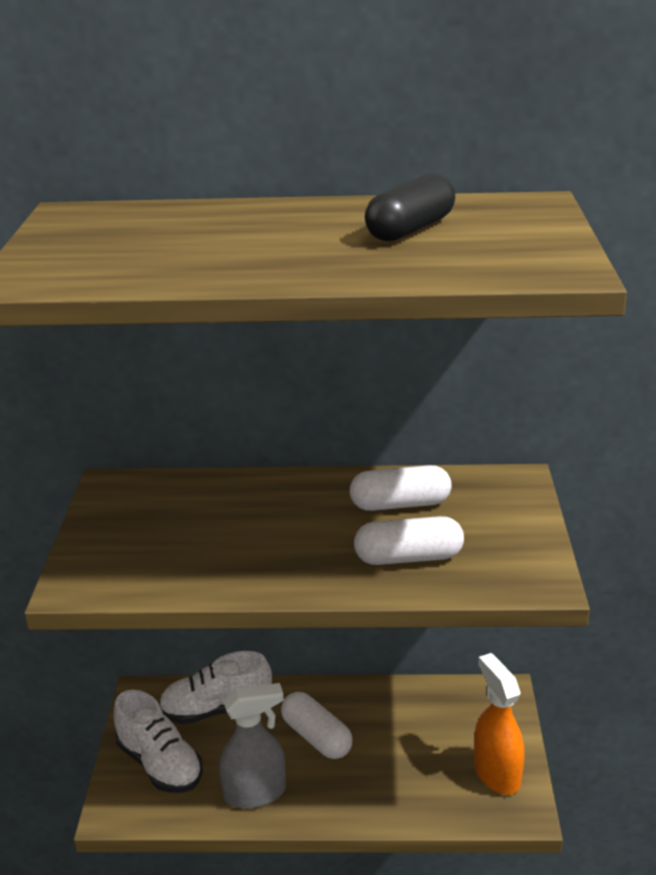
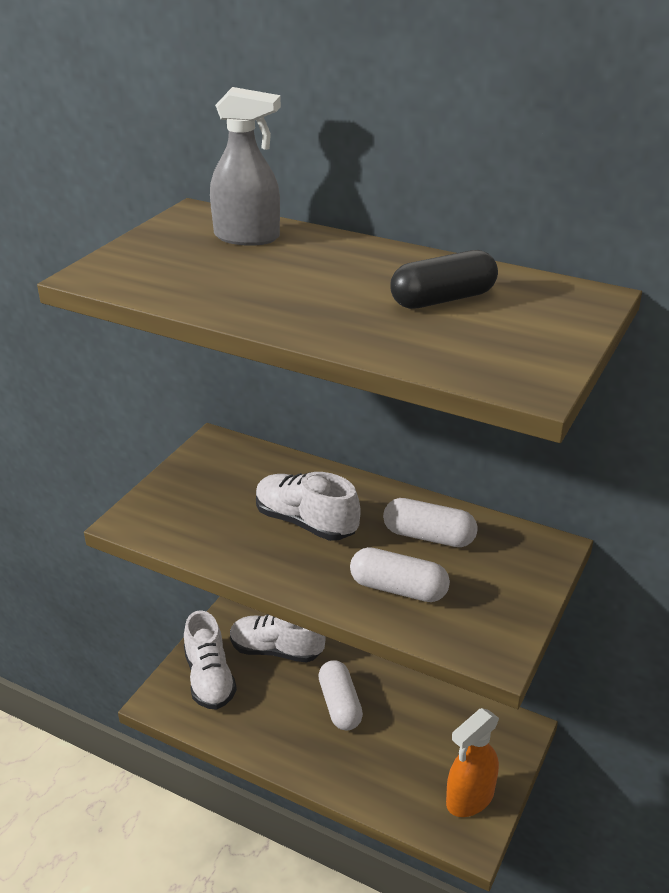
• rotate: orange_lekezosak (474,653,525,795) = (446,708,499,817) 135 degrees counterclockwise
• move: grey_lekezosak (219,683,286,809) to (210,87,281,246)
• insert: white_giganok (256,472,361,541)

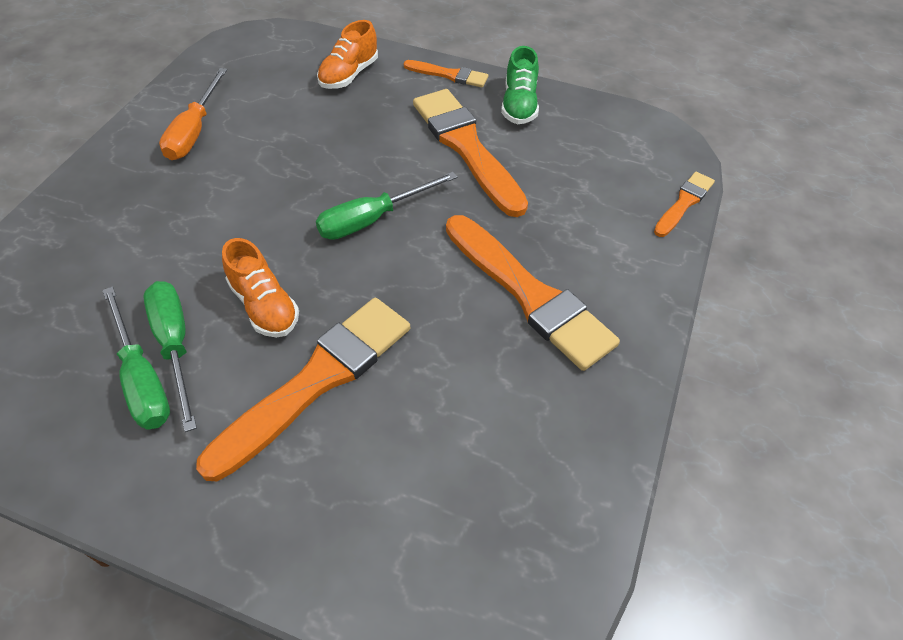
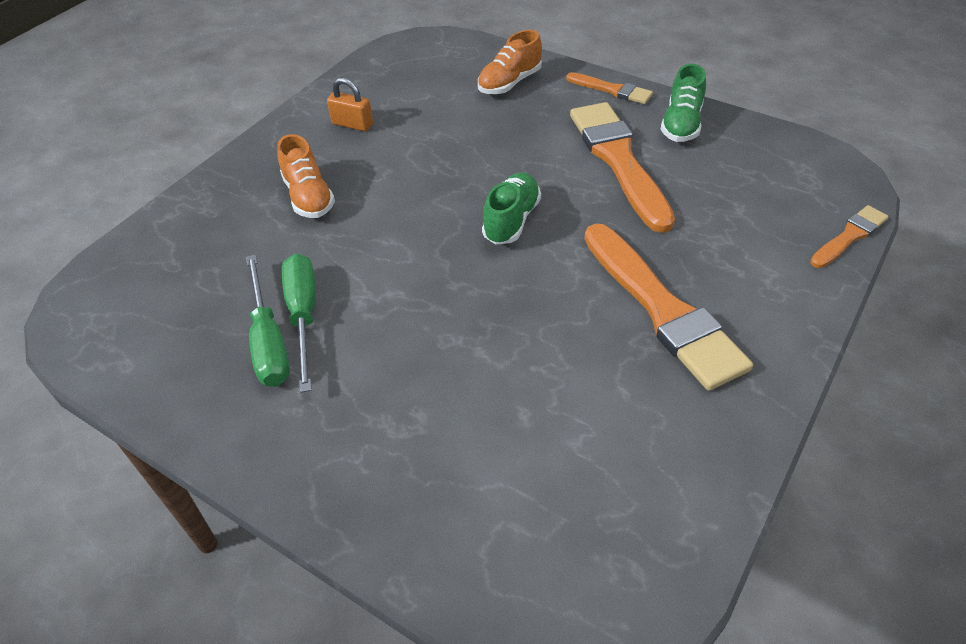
• replace: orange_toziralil (159,68,227,160) to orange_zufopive (327,78,373,131)
• replace: green_toziralil (316,172,457,240) to green_giganok (482,172,541,244)
• move: orange_giganok (222,238,299,337) to (277,134,335,218)
• delete: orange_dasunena (196,298,410,481)

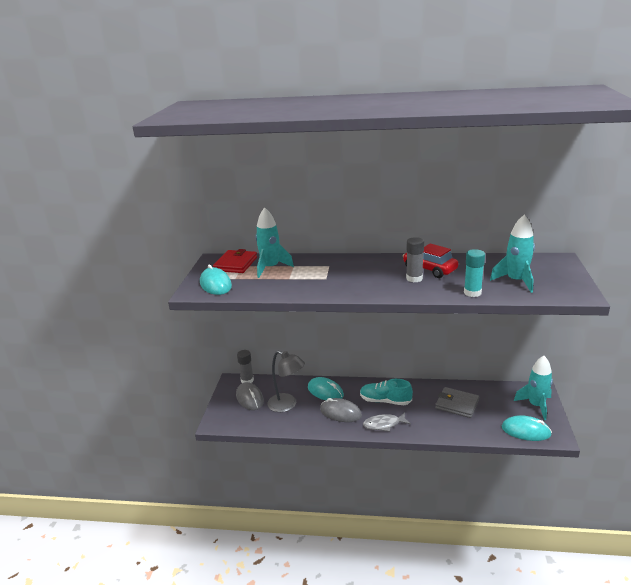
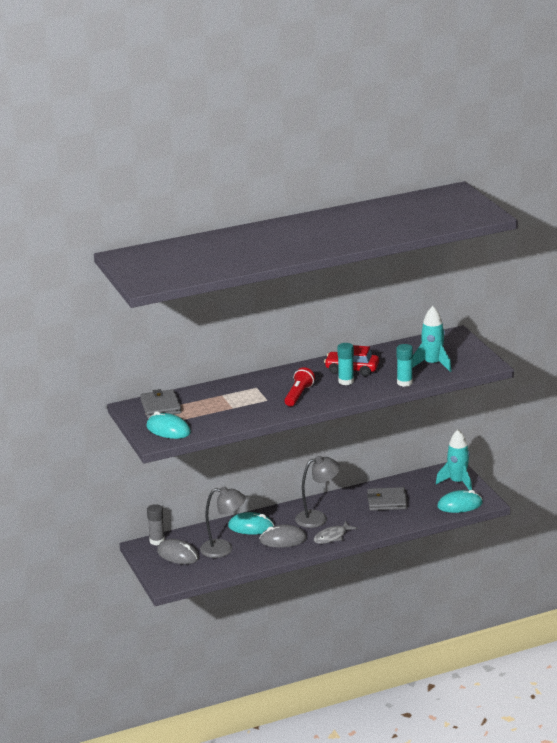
• delete: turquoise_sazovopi (255,207,294,278)
• recolor: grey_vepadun (406,237,424,282) to turquoise_vepadun (337,343,354,385)
• recolor: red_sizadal (213,249,257,273) to grey_sizadal (140,389,182,418)
• replace: turquoise_giganok (360,379,413,405) to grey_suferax (295,456,340,528)
• insert: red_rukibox (284,367,315,407)

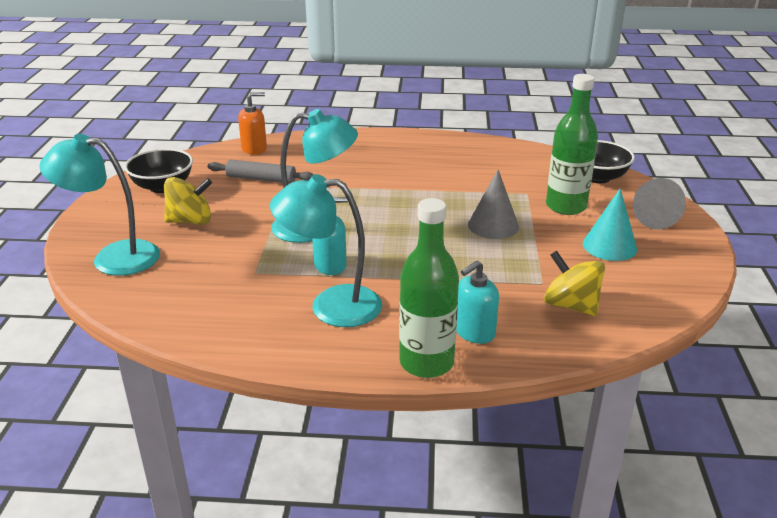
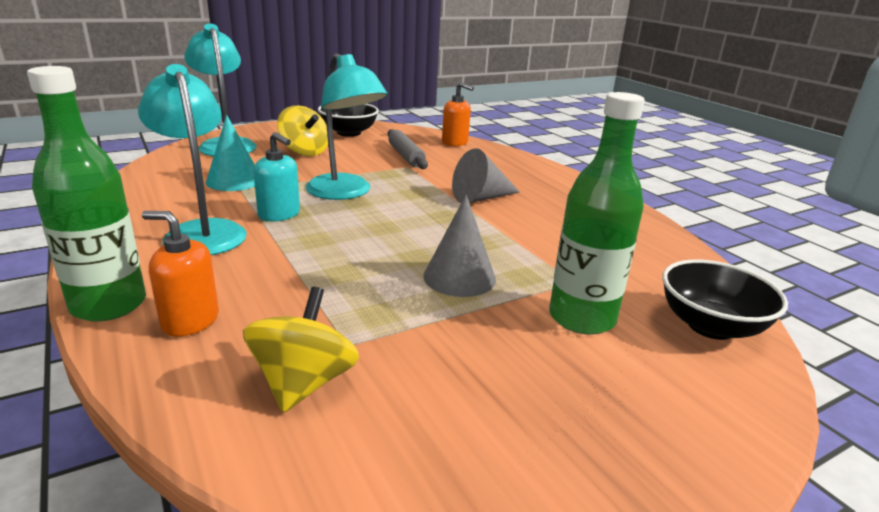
• move: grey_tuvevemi (633,178,686,229) to (452,148,520,203)
• move: turquoise_tuvevemi (583,189,637,261) to (206,115,255,191)
• recolor: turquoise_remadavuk (456,260,499,344) to orange_remadavuk (142,211,219,337)

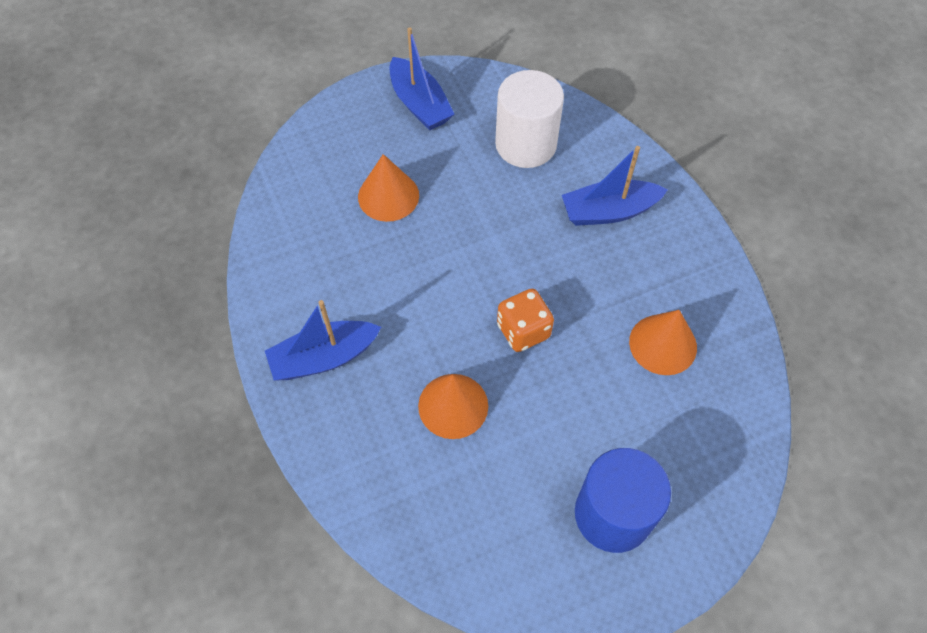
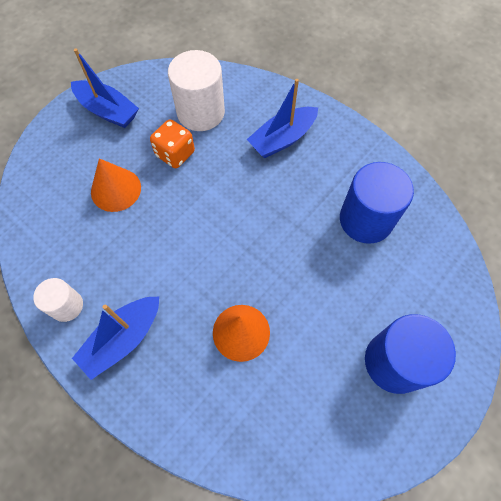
• move: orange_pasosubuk (497,289,554,352) to (150,119,195,168)
• replace: orange_tuvevemi (629,310,697,375) to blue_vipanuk (340,162,414,244)
• insert: white_vipanuk (33,278,83,322)

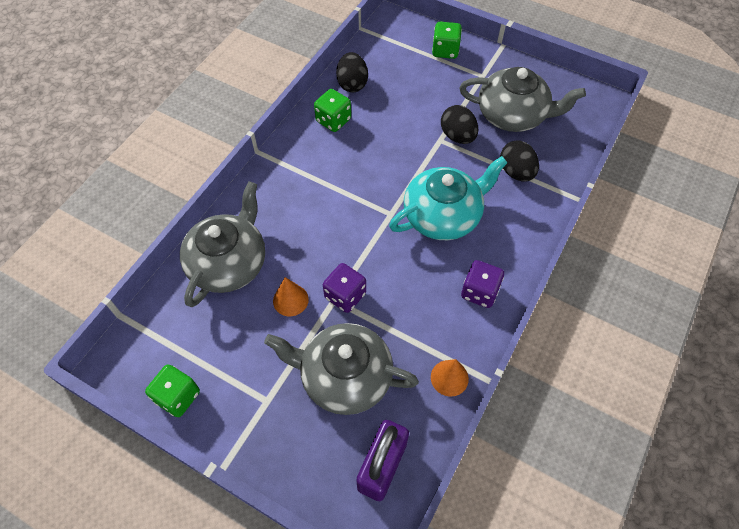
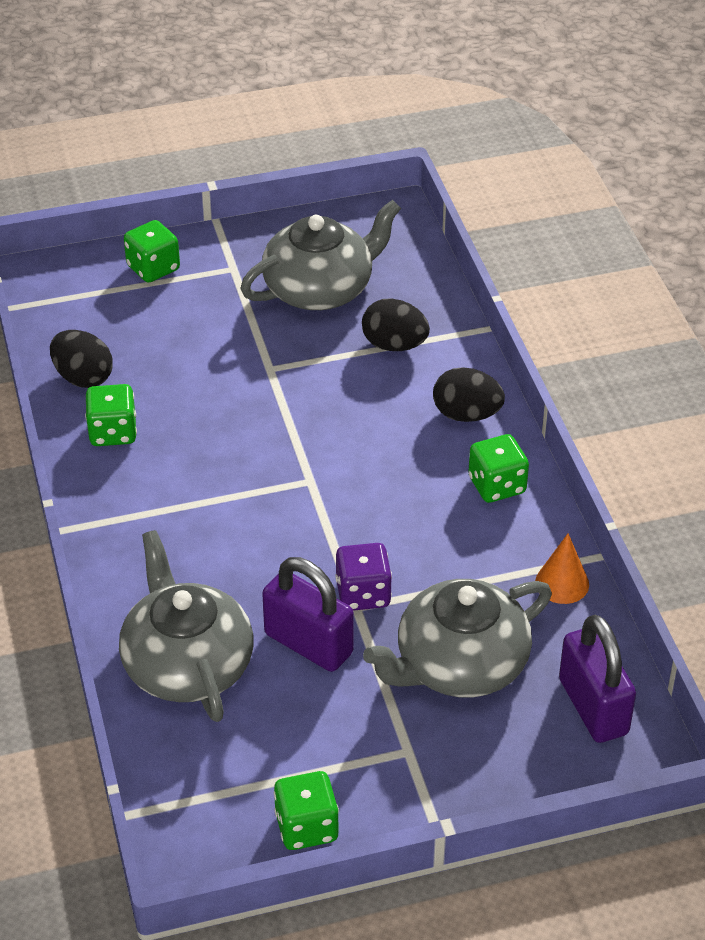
• move: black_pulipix (441,105,478,144) to (433,367,505,422)
• delete: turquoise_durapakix (389,156,508,240)
• recolor: purple_pasosubuk (461,260,504,308) to green_pasosubuk (468,434,529,503)
• replace: orange_tuvevemi (273,277,309,316) to purple_zufopive (262,557,354,672)

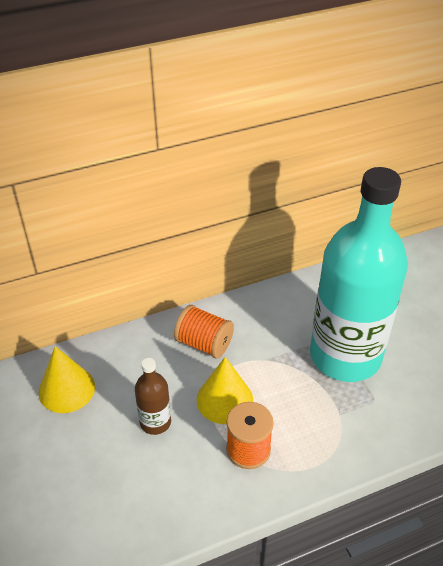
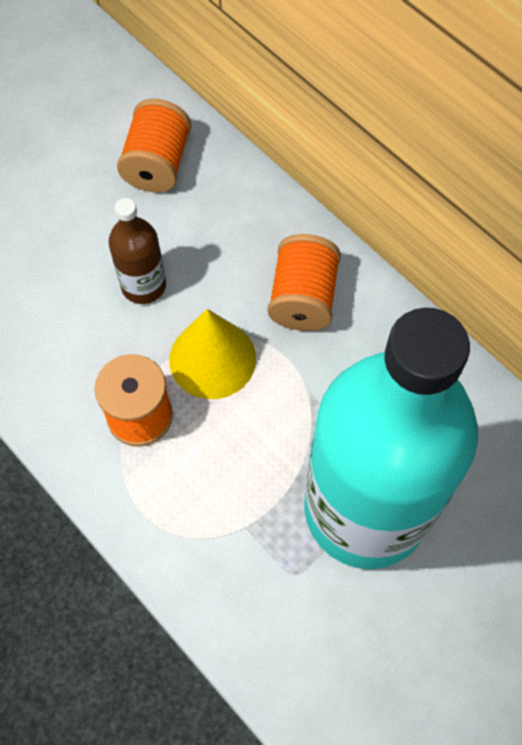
• replace: yellow_tuvevemi (39,346,95,413) to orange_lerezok (117,99,191,192)

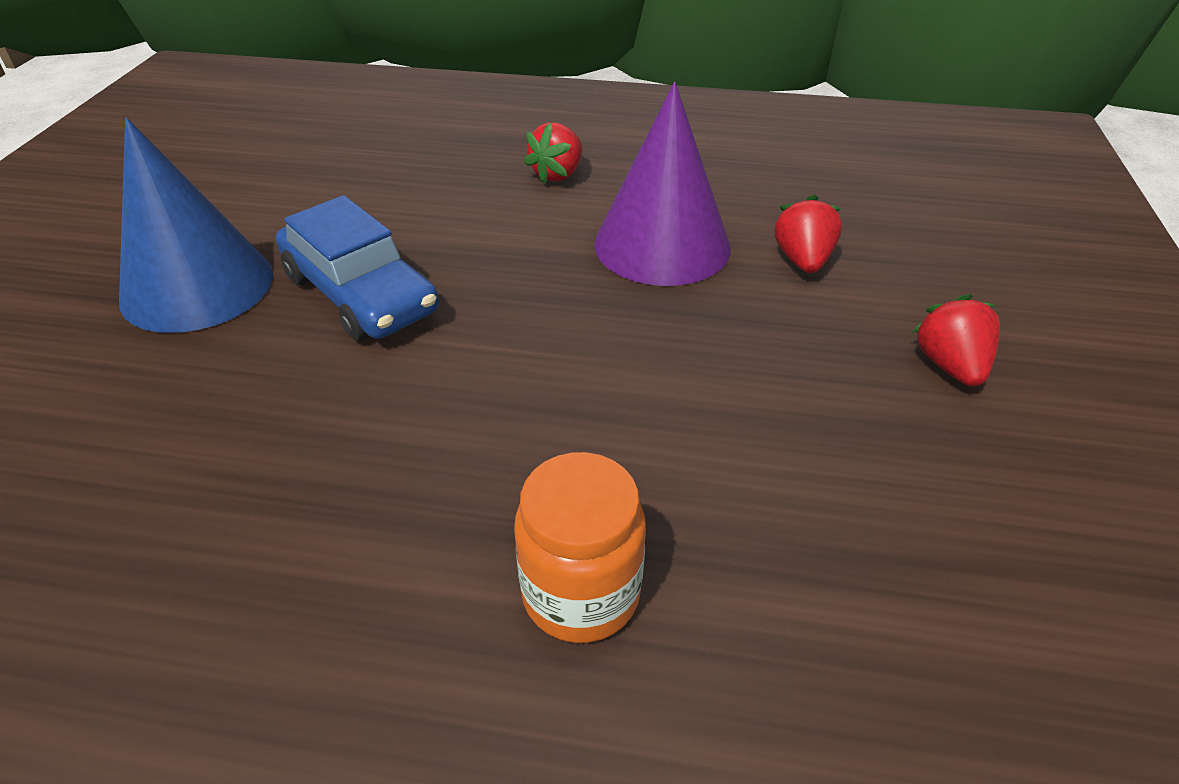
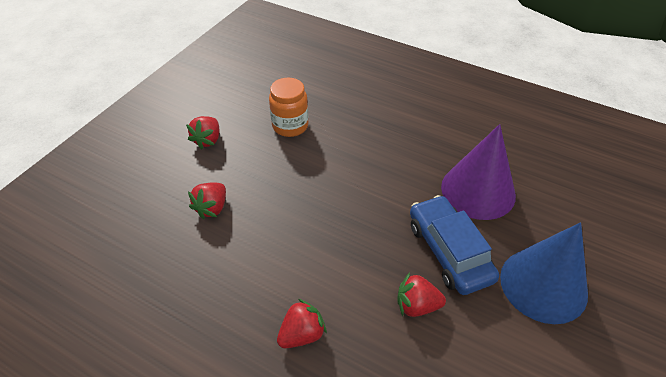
• move: purple_tuvevemi (594,82,731,286) to (441,124,516,220)
• move: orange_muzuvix (514,452,646,643) to (269,78,308,137)
• insert: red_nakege (397,273,446,317)

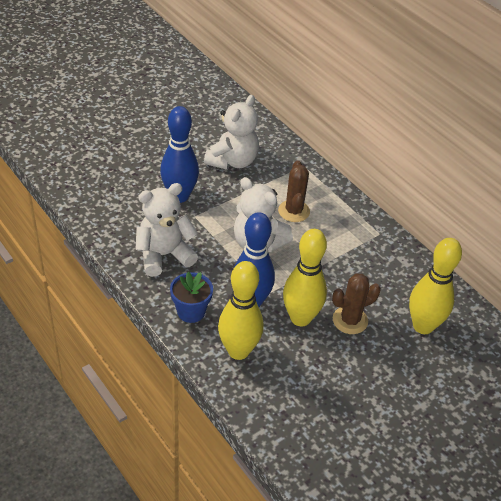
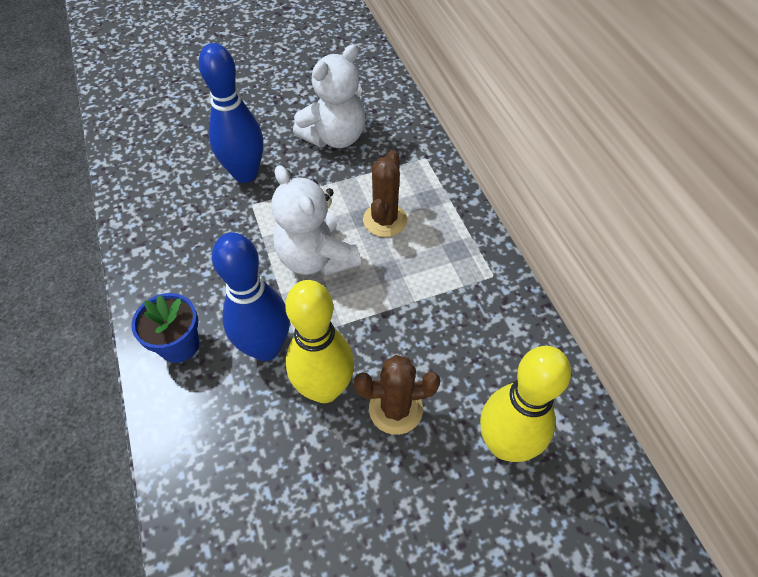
• delete: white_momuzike (135,183,198,277)
• delete: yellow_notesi (218,261,263,360)

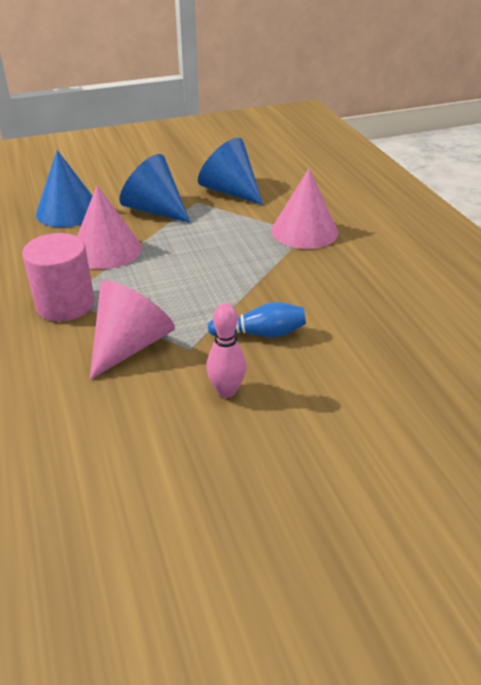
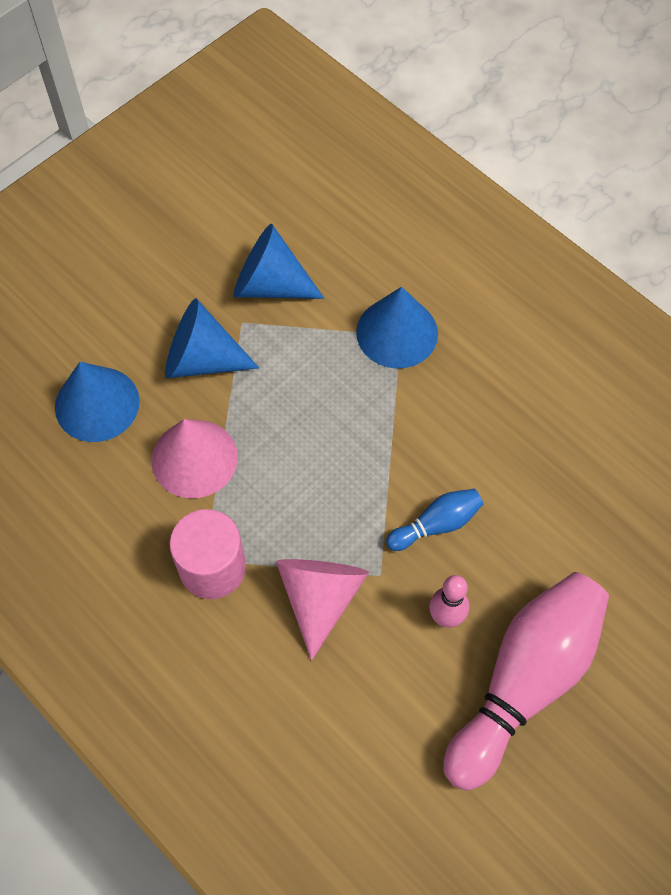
• recolor: pink_tuvevemi (271,168,338,249) to blue_tuvevemi (356,287,438,369)
• insert: pink_notesi (443,572,609,790)

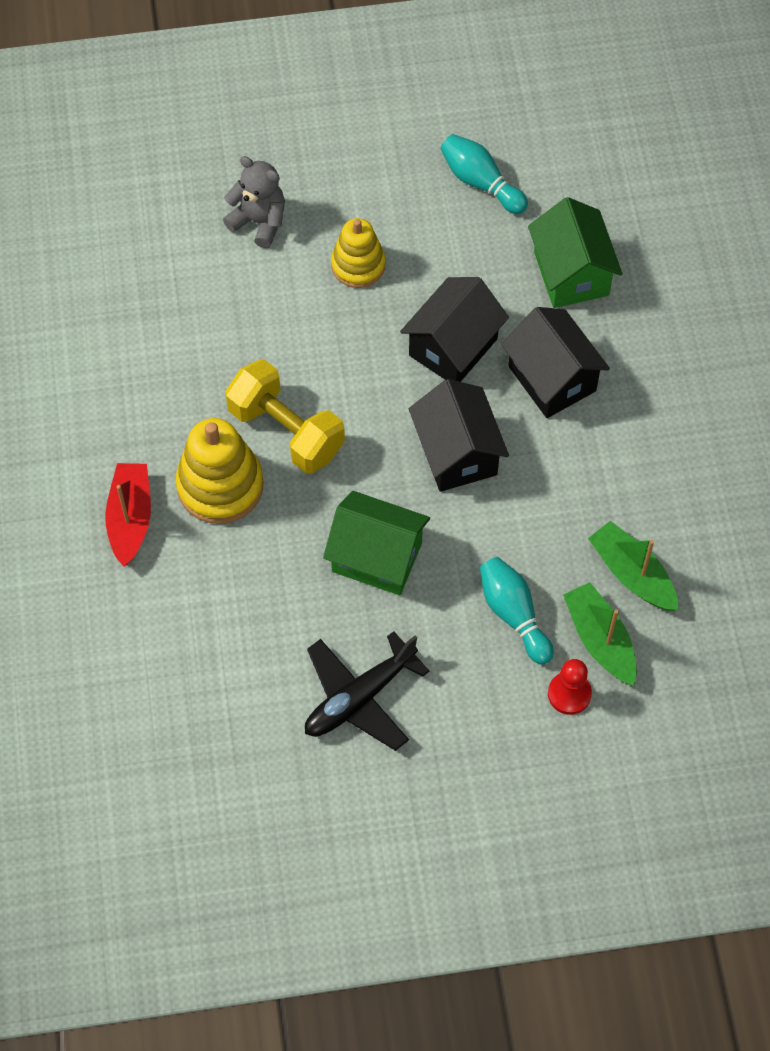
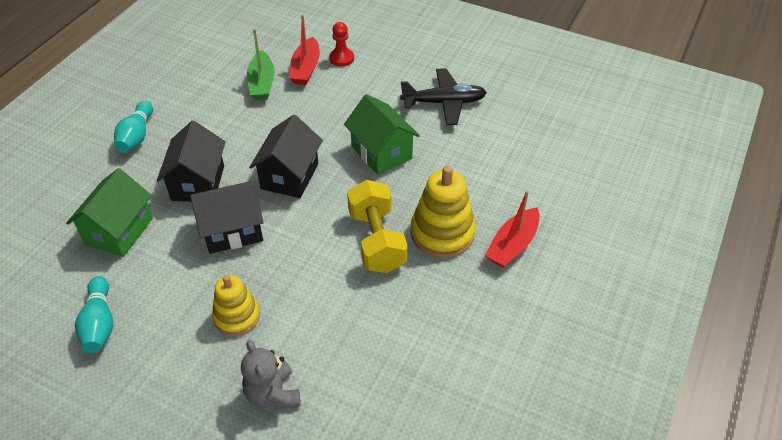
• move: turquoise_notesi (480,557,554,665) to (114,101,153,153)
• recolor: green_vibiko (563,582,637,686) to red_vibiko (289,15,320,85)

